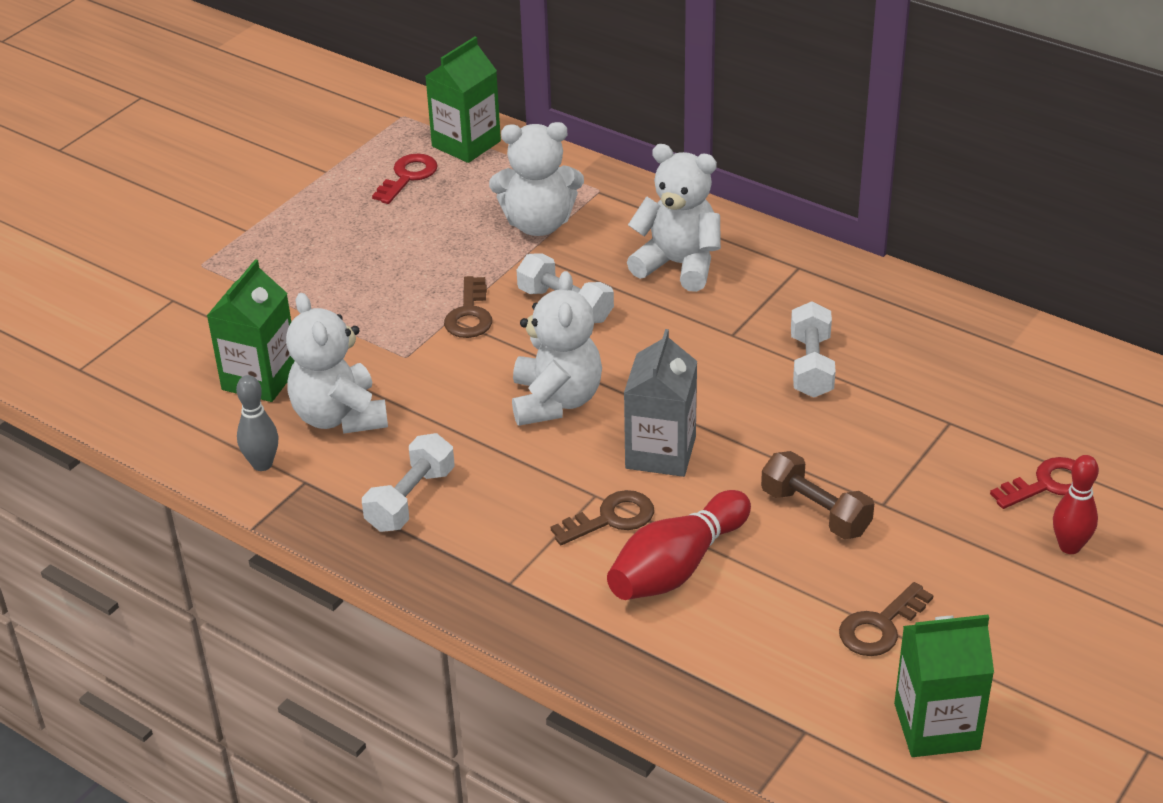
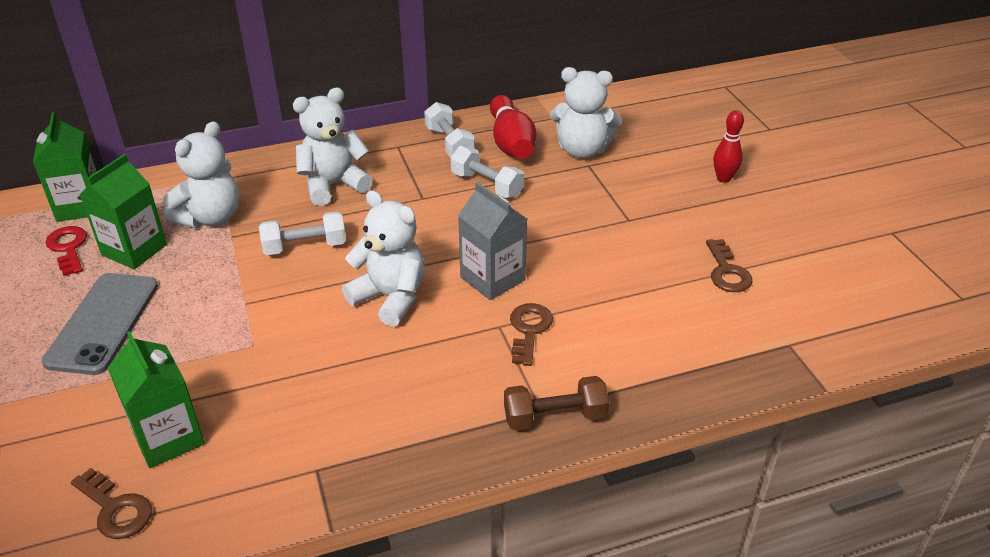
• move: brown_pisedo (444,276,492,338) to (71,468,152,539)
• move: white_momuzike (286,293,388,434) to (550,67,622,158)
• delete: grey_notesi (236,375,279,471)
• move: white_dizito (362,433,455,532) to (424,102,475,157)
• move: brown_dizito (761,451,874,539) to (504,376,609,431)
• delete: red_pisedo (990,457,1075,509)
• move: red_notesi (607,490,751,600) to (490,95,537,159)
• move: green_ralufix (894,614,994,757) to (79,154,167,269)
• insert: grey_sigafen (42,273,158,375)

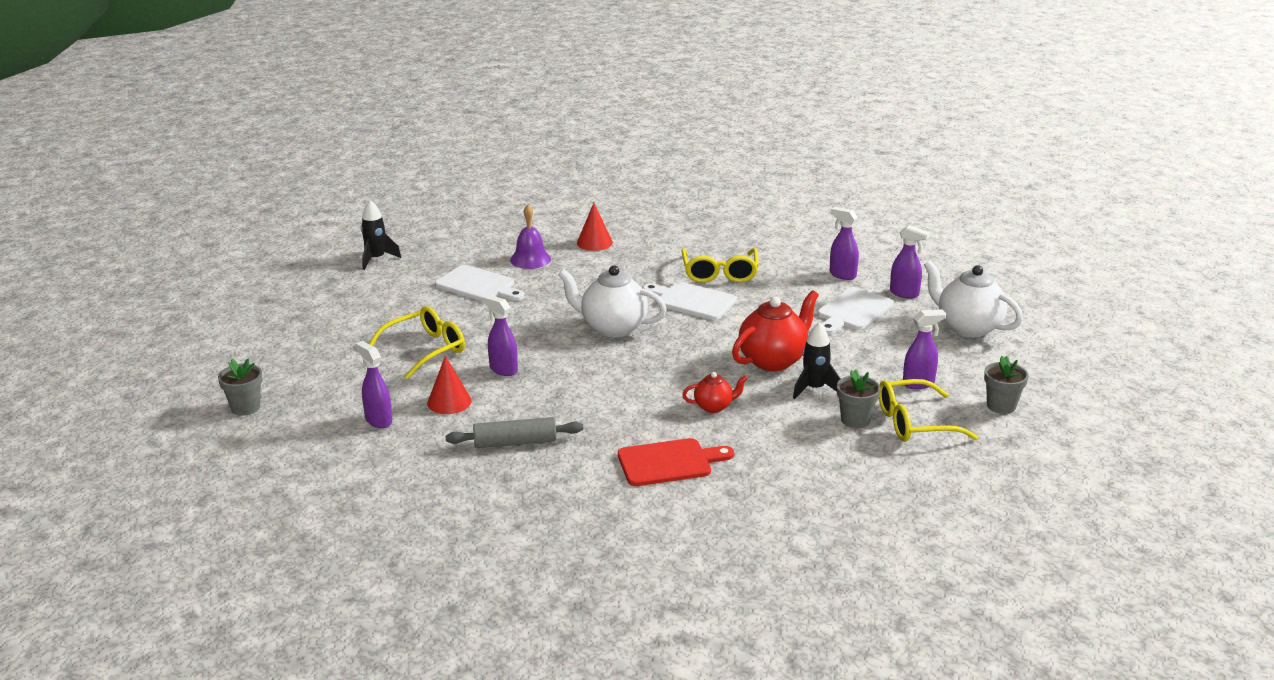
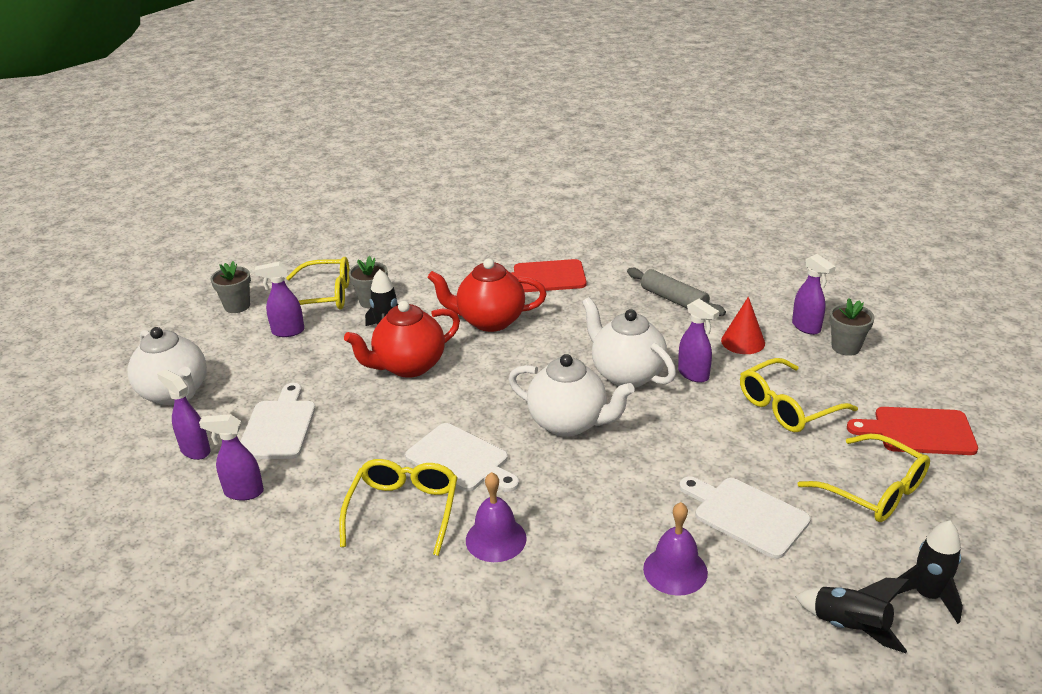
• delete: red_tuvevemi (577,203,613,251)
• rotate: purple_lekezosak (830,207,859,280) = (199,414,264,500) 135 degrees clockwise
• rotate: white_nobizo (818,287,894,334) = (240,383,316,459) 45 degrees counterclockwise
• move: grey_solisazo (218,358,263,416) to (829,298,875,356)
• resize: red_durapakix (682,372,748,413) = (428,258,547,332) x1.88
• rotate: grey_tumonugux (446,417,583,448) = (627,268,726,316) 45 degrees clockwise
• insert: white_durapakix (582,297,676,388)
• insert: red_nobizo (847,407,978,455)
• insert: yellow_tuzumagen (798,433,930,522)
• insert: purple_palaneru (466,472,527,562)
• insert: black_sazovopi (795,578,910,653)

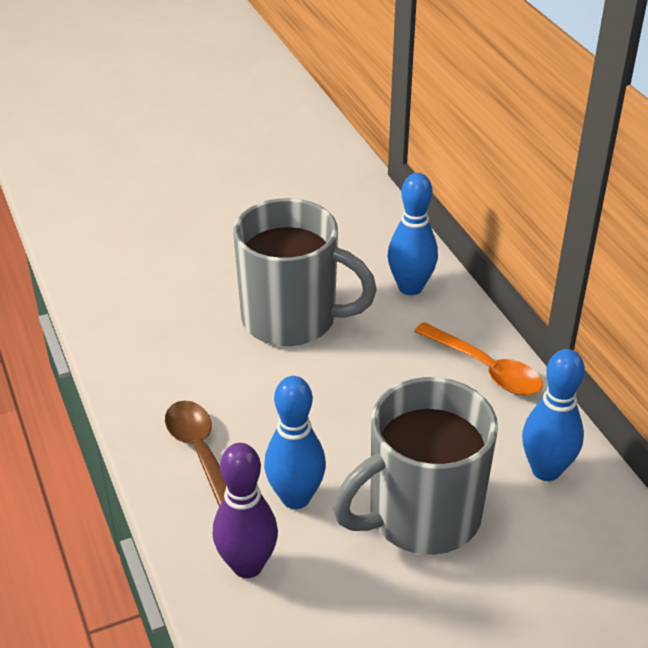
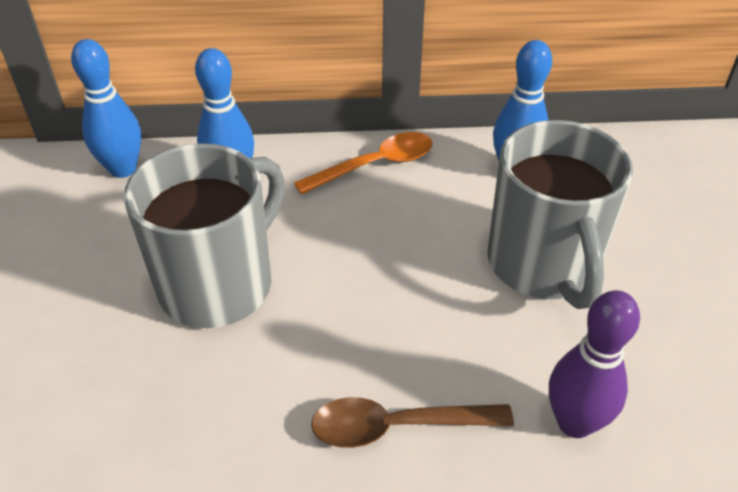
• move: blue_notesi (264,376,326,509) to (71,39,141,178)

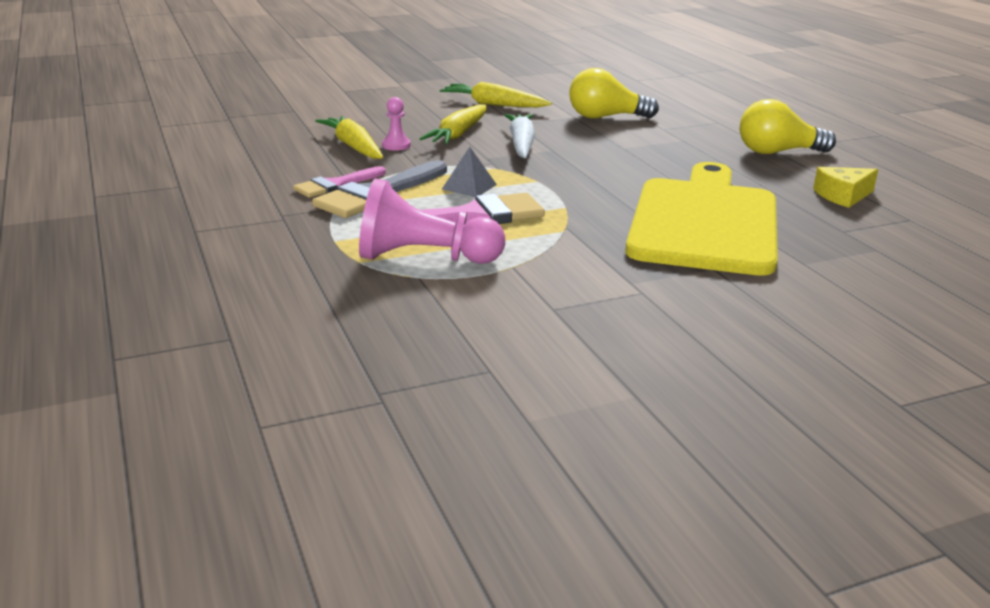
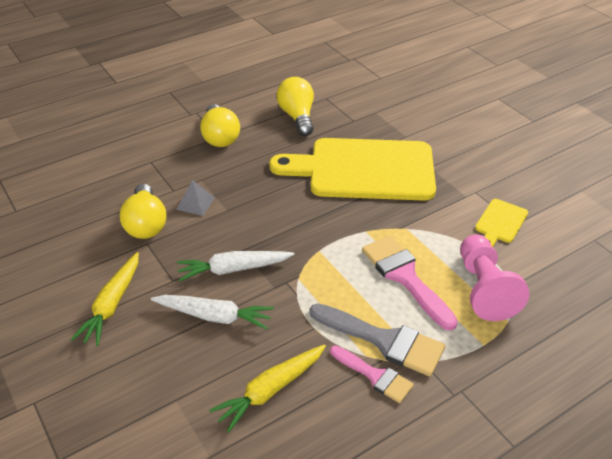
• delete: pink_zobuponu (382,97,411,151)
• recolor: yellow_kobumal (419,104,486,144) to white_kobumal (151,295,274,330)
• move: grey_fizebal (442,147,497,197) to (176,180,215,216)
• replace: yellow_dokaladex (813,167,878,208) to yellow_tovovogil (276,77,314,136)
• insert: yellow_nobizo (475,199,528,247)

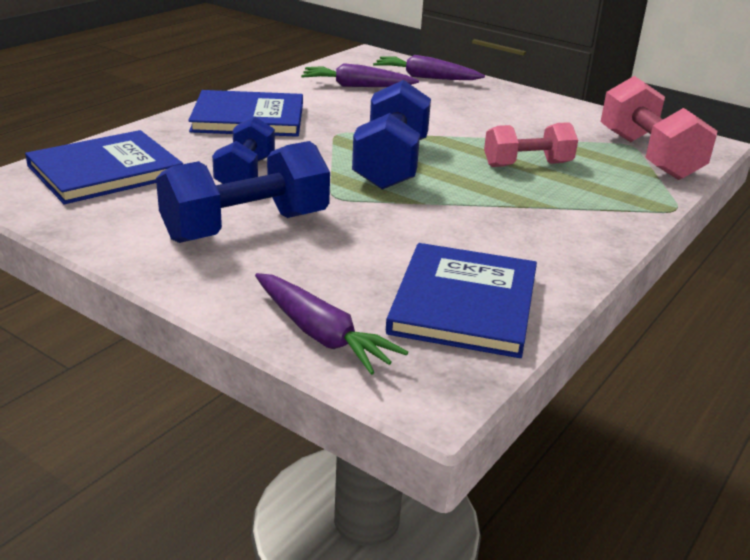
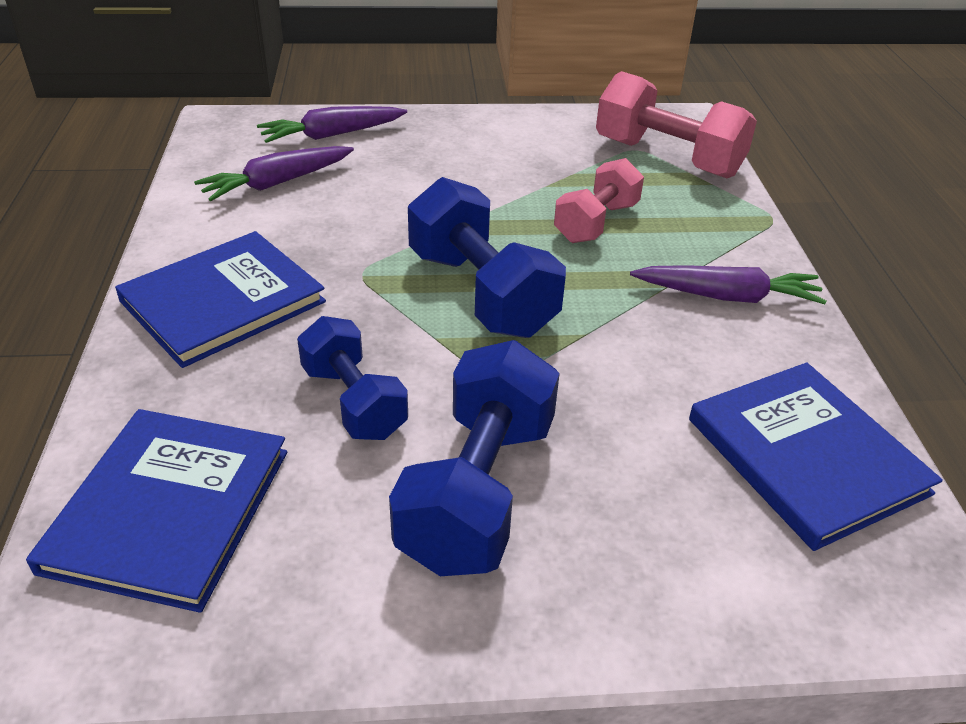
• move: purple_kobumal (255,273,408,375) to (630,265,827,304)

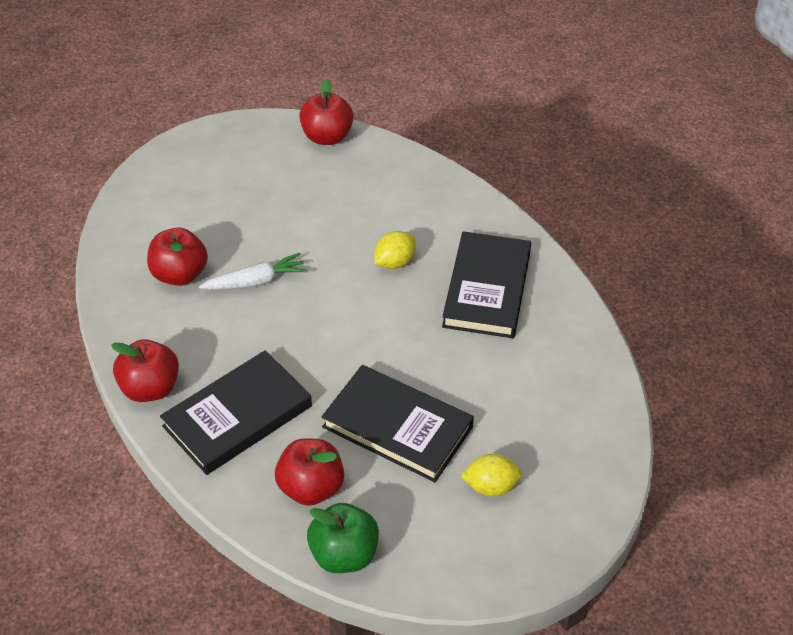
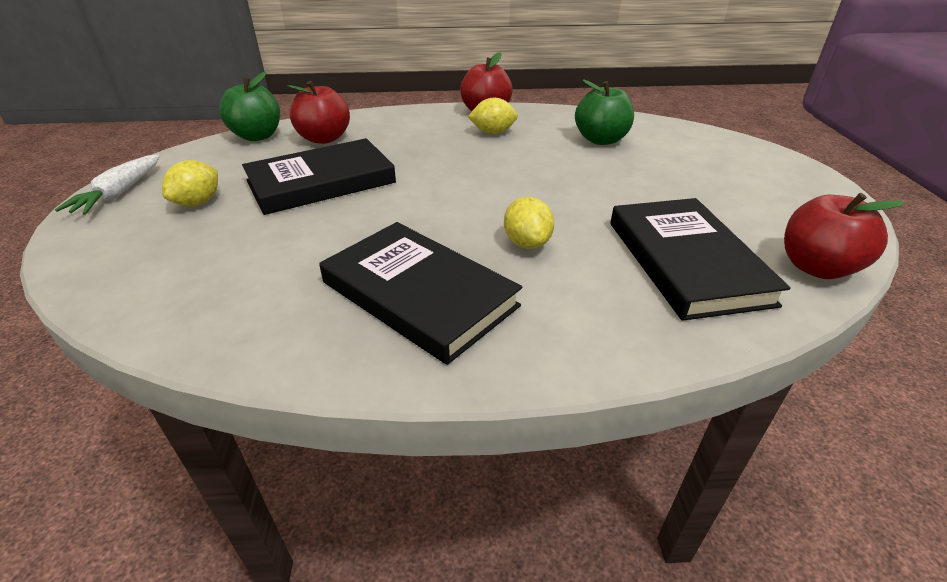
• recolor: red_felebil (147,227,208,286) to green_felebil (575,80,634,145)
• move: white_kobumal (199,253,308,290) to (55,155,160,215)
• move: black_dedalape (160,350,312,475) to (610,198,791,321)
• insert: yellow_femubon (468,97,518,134)

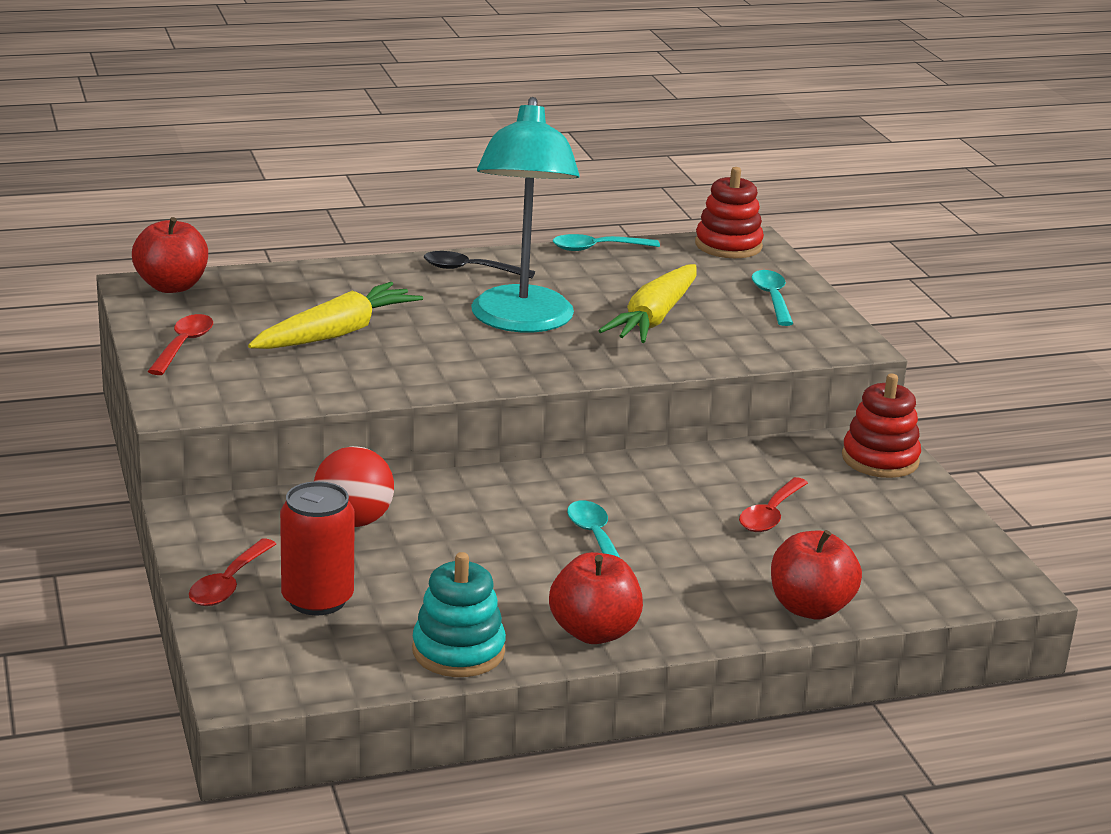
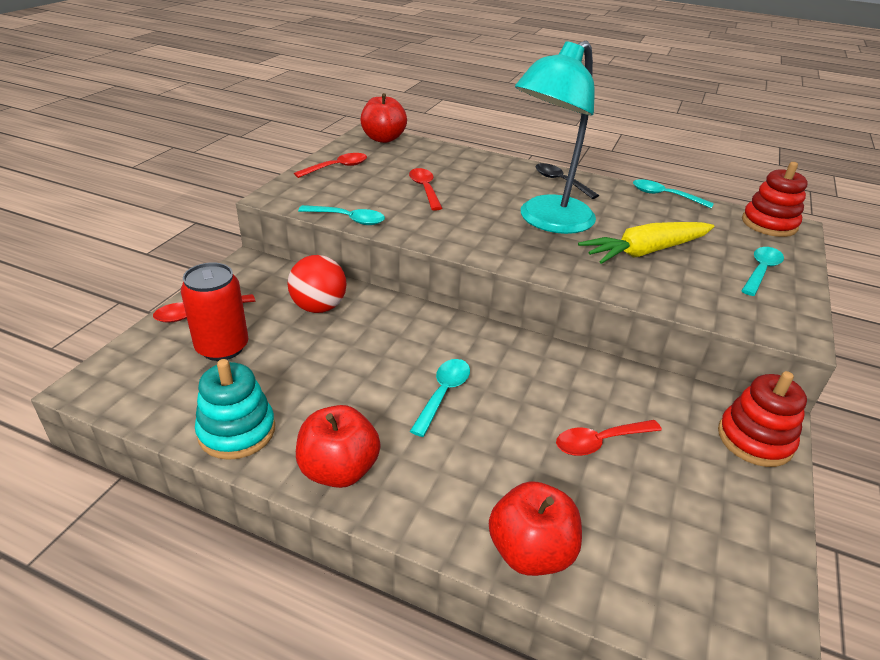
• replace: yellow_kobumal (248,282,423,349) to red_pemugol (409,168,443,211)
• insert: turquoise_pemugol (298,205,385,225)

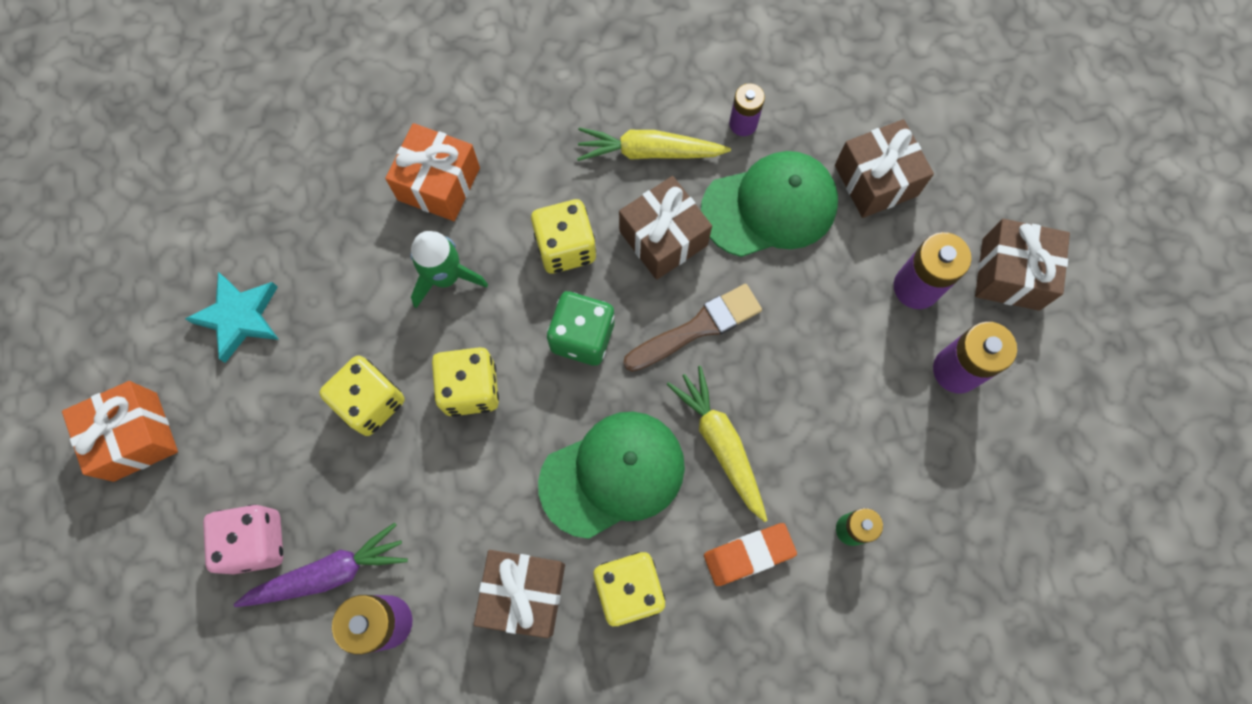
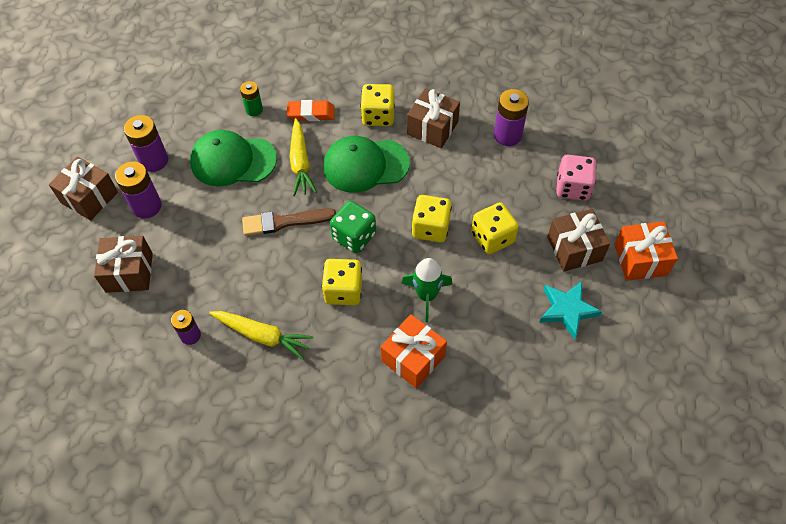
• move: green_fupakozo (701,151,838,257) to (190,130,277,187)
• move: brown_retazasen (619,176,712,280) to (547,209,610,272)
• delete: purple_kobumal (233,523,408,607)

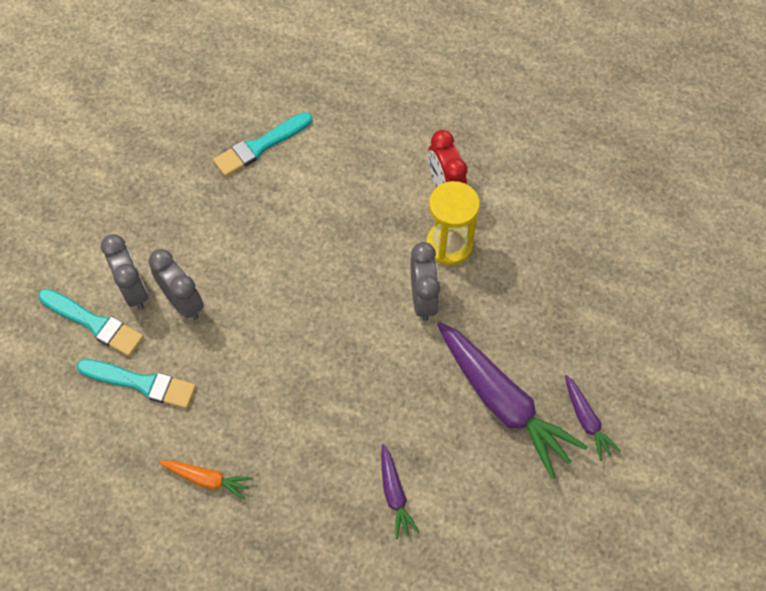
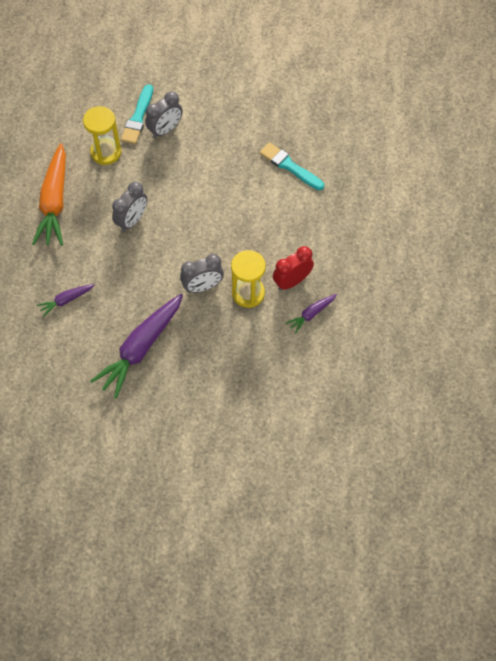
• move: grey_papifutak (148,249,204,320) to (112,182,147,232)
• replace: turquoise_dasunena (77,359,196,409) to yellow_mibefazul (83,106,121,165)
• move: purple_kobumal (565,375,621,461) to (286,294,337,334)
• resize: orange_kobumal (159,460,253,500) = (32,143,66,245) x2.07

